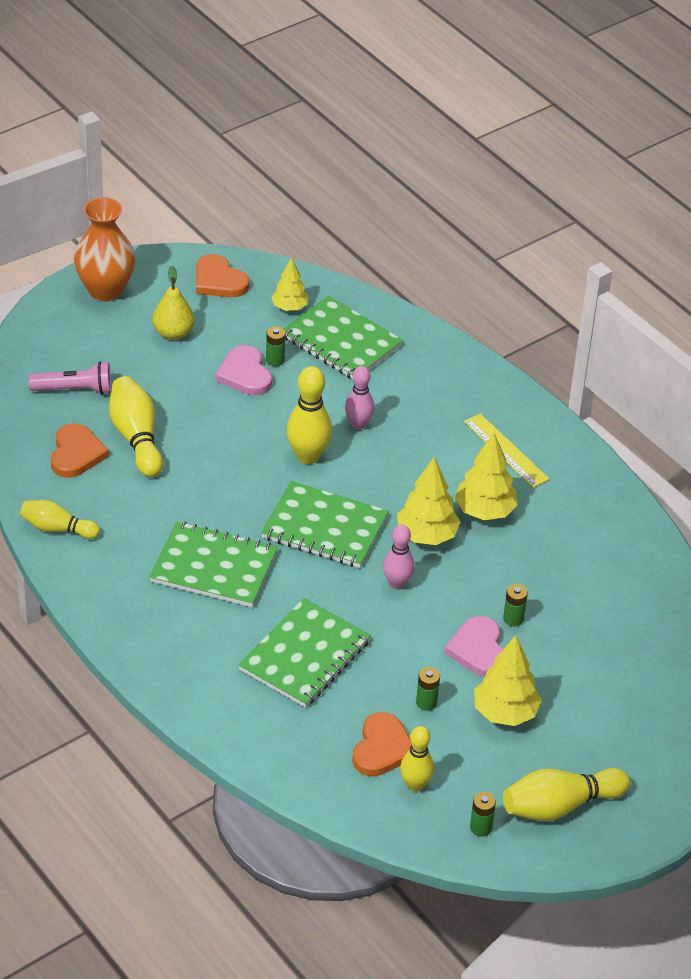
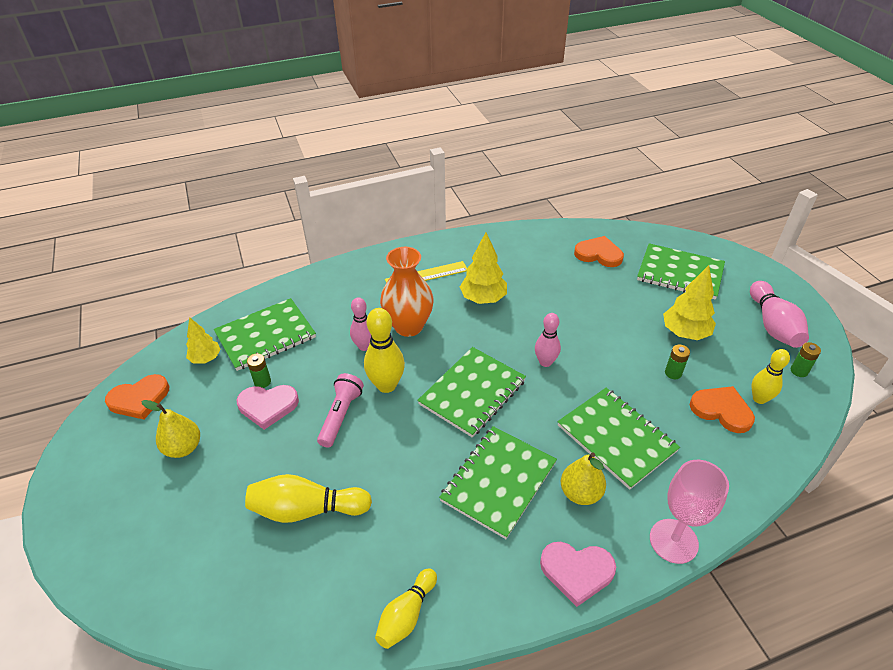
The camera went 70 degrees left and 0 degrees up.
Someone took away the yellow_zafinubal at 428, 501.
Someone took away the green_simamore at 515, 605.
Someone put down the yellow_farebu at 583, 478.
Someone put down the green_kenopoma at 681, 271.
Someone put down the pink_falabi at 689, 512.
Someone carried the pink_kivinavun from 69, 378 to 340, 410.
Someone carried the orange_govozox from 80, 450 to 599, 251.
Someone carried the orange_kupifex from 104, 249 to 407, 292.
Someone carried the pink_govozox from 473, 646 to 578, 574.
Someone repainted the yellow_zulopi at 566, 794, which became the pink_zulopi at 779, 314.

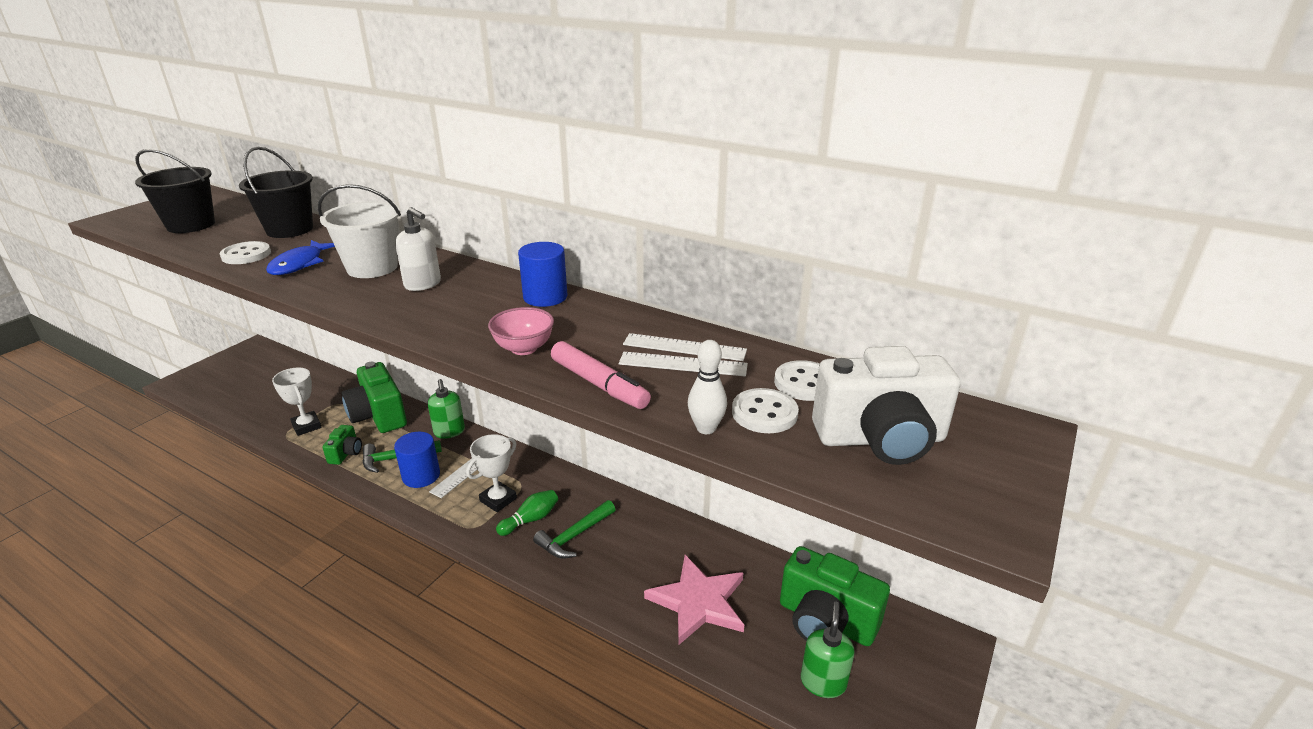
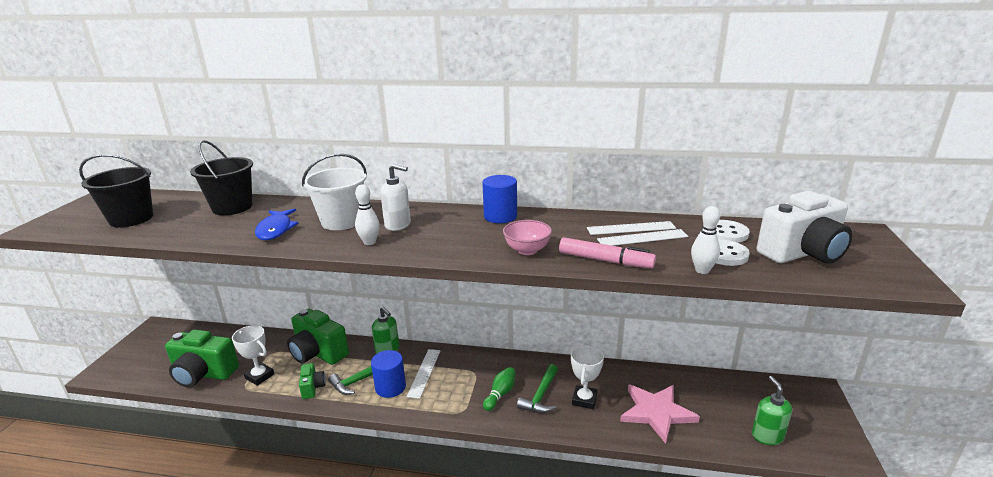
The camera went 20 degrees left and 5 degrees down.
Someone took away the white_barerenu at 245, 252.
Someone put down the white_zulopi at 367, 214.
Someone carried the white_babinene from 491, 473 to 587, 377.
Someone carried the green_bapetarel from 835, 596 to 202, 358.

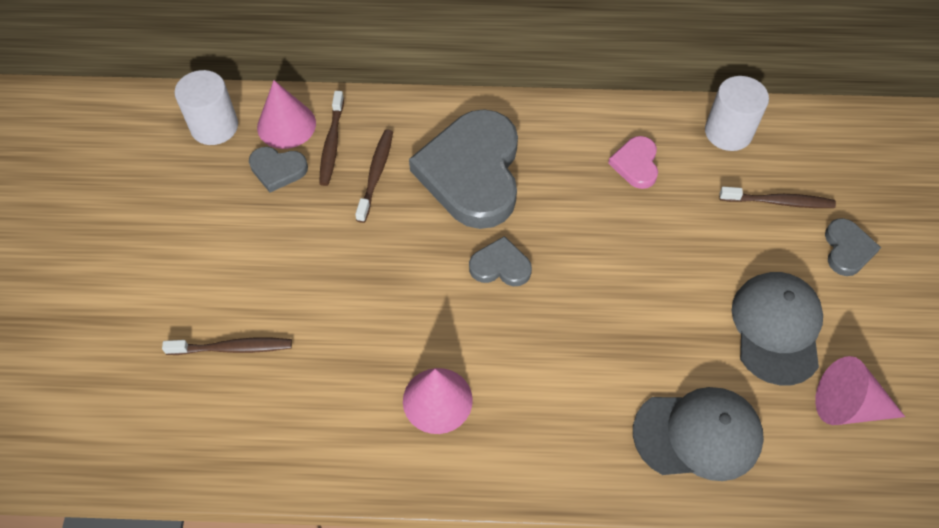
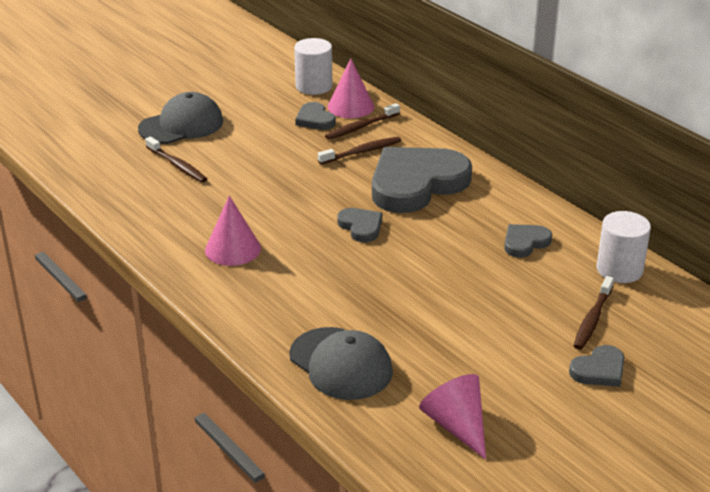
The camera went 50 degrees right and 25 degrees down.
Someone carried the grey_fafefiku from 777, 328 to 180, 118.
Someone repainted the pink_govozox at 633, 162, which became the grey_govozox at 528, 241.
Someone rotated the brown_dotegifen at 777, 197 by 60 degrees clockwise.

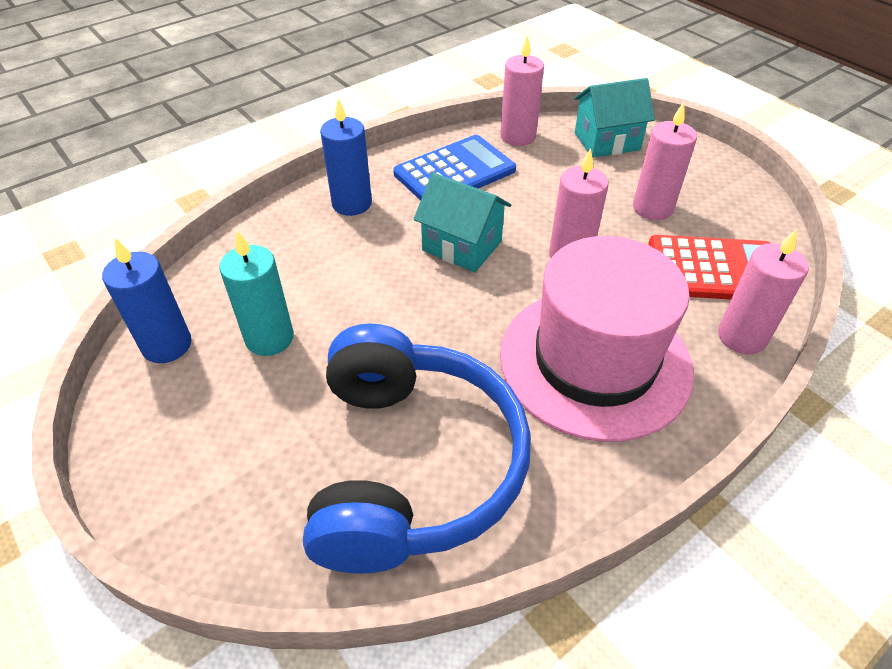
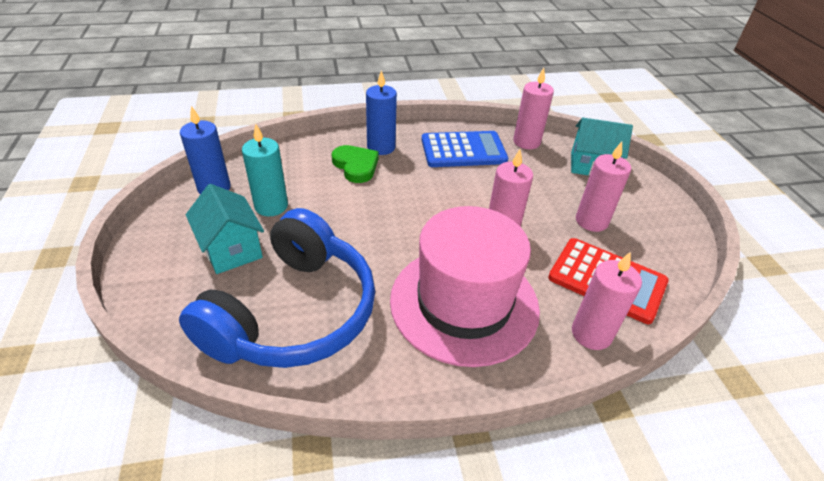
The camera went 25 degrees right and 5 degrees down.
Someone put down the green_govozox at 355, 164.
Someone carried the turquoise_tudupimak from 462, 222 to 225, 229.

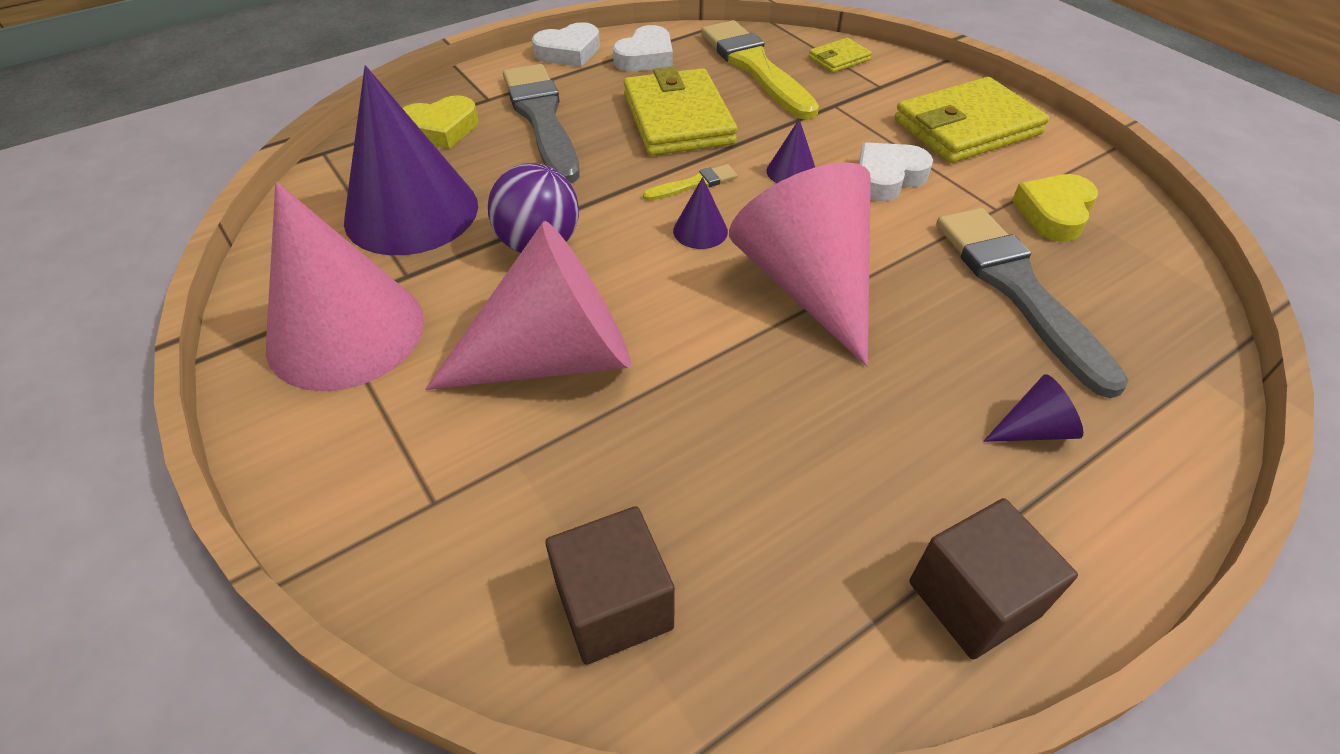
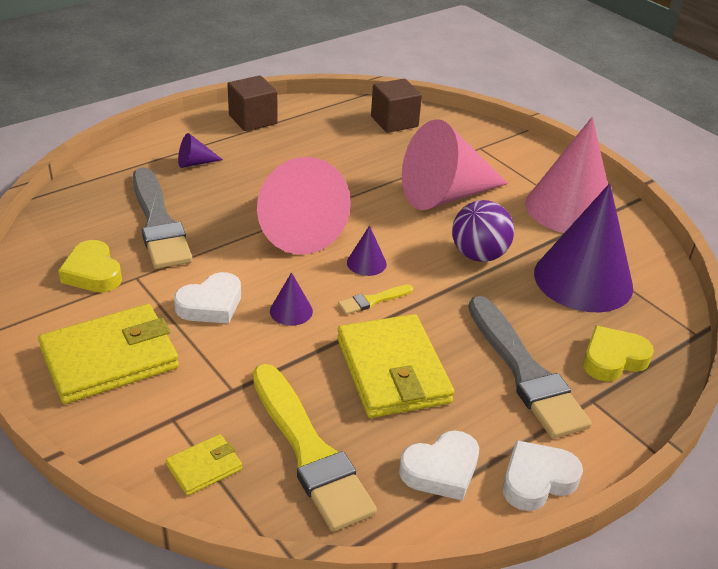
The camera went 175 degrees right and 10 degrees down.
Someone rotated the white_govozox at 643, 48 by 150 degrees counterclockwise.
Someone rotated the yellow_govozox at 1055, 208 by 120 degrees clockwise.

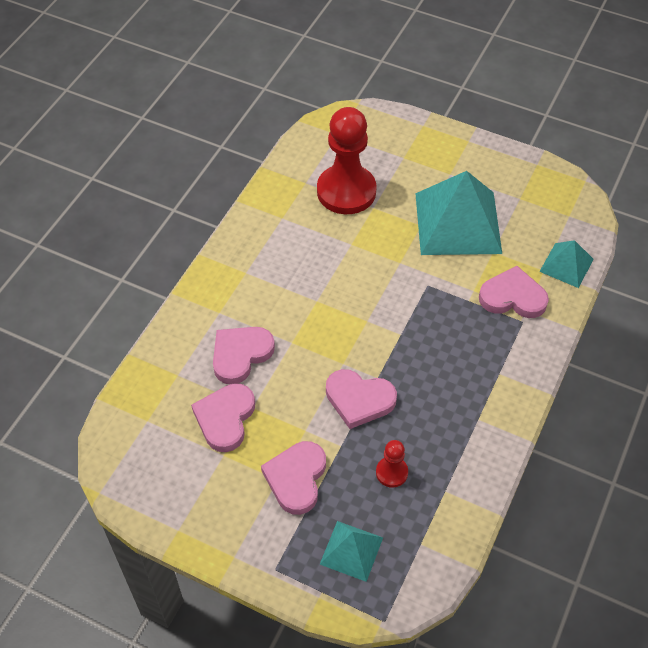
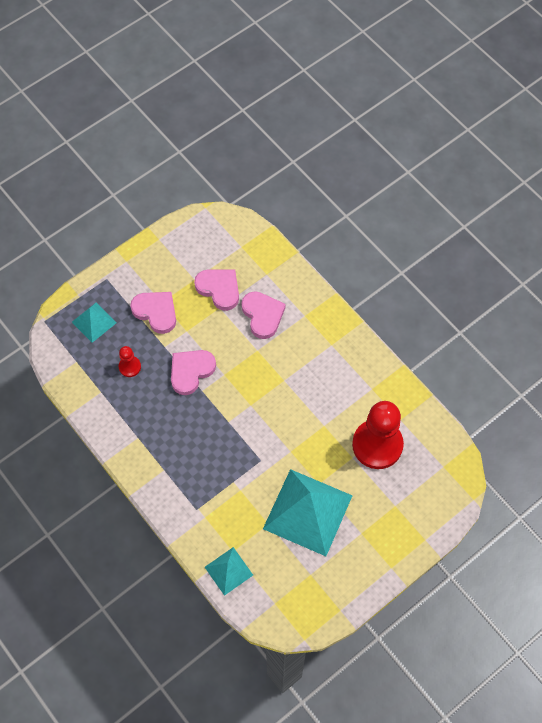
The camera went 115 degrees right and 10 degrees up.
Someone took away the pink_govozox at 514, 292.

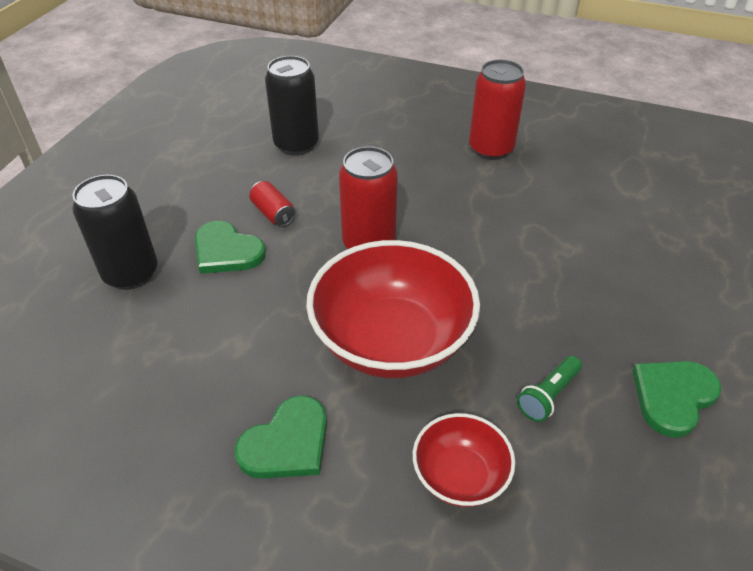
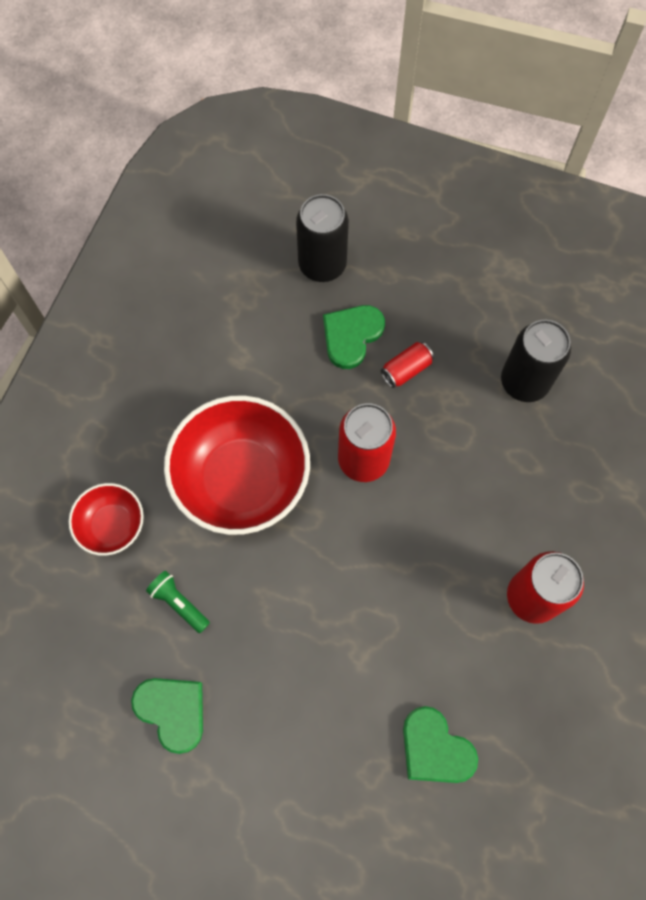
The camera went 90 degrees right and 25 degrees up.
Someone carried the green_govozox from 281, 437 to 440, 744.

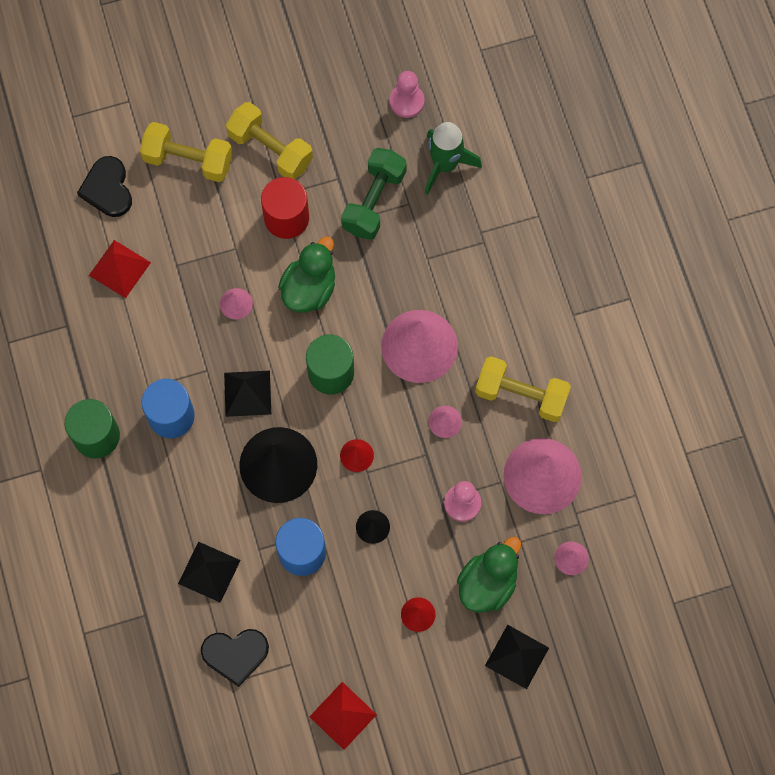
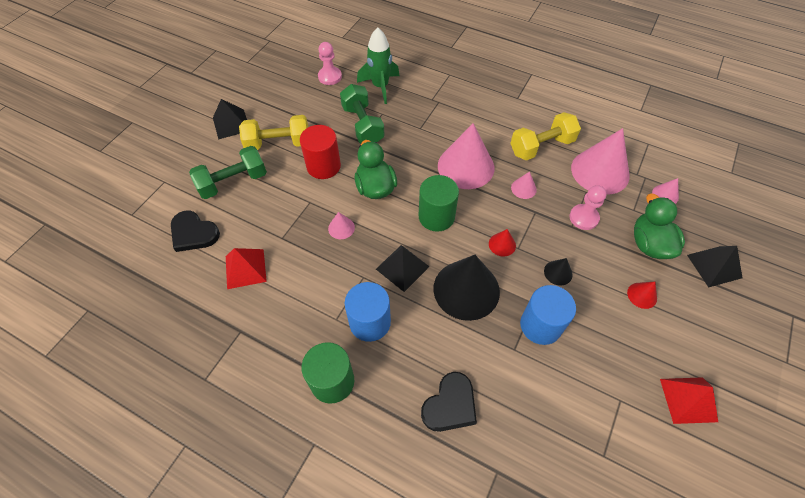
The camera went 45 degrees left and 15 degrees down.
Someone carried the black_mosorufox from 209, 572 to 230, 119.
Someone carried the black_govozox from 235, 658 to 449, 402.
Someone repainted the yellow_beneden at 186, 152, which became the green_beneden at 228, 172.

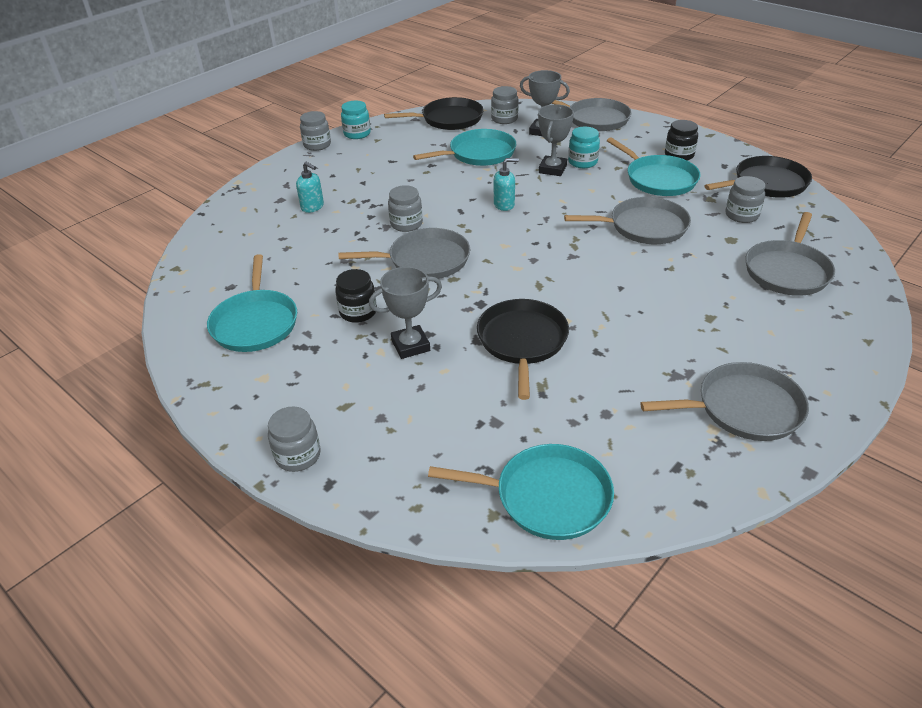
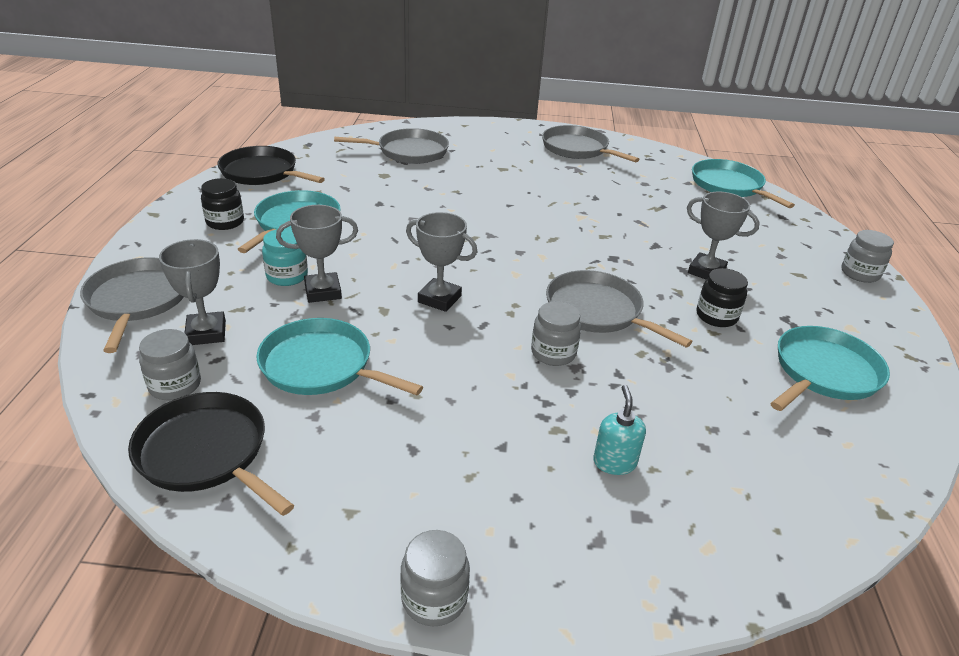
The camera went 130 degrees left and 5 degrees down.
Someone took away the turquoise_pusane at 356, 120.
Someone took away the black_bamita at 523, 349.
Someone took away the grey_bamita at 627, 220.
Someone took away the grey_pusane at 745, 199.
Someone swapped the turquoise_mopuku at 506, 184 for the grey_babinene at 441, 262.

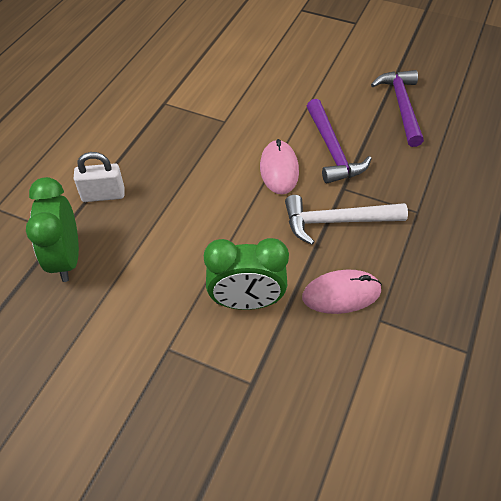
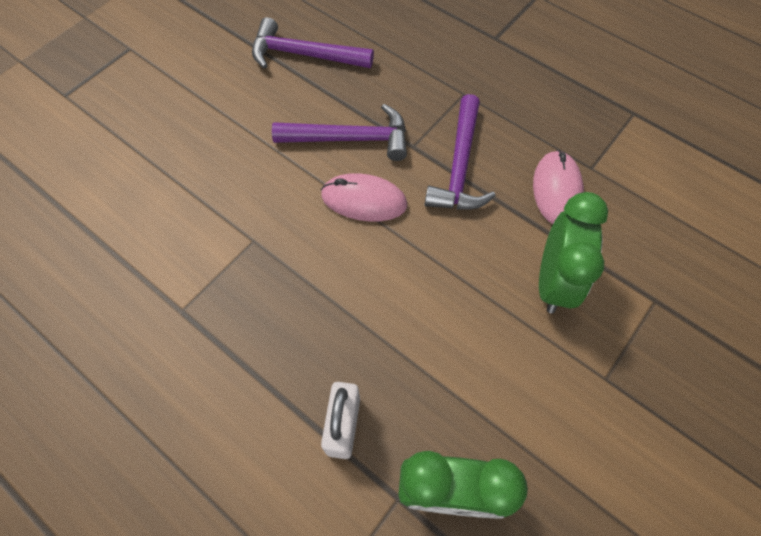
The camera went 75 degrees left and 10 degrees up.
Someone repainted the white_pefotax at 346, 220, which became the purple_pefotax at 460, 152.

